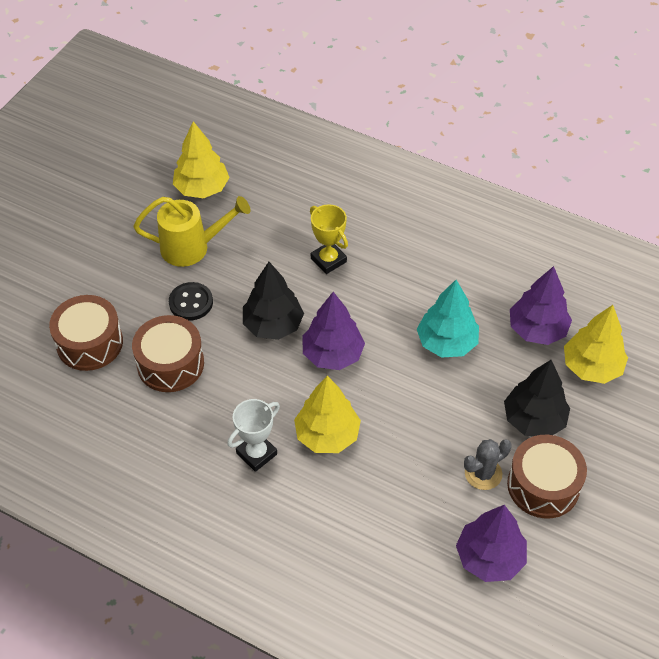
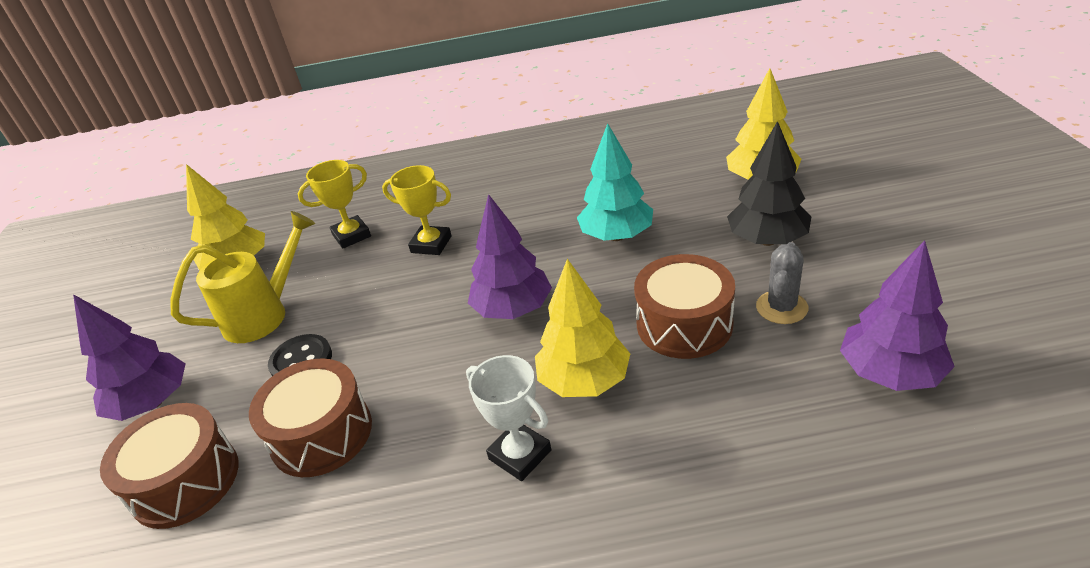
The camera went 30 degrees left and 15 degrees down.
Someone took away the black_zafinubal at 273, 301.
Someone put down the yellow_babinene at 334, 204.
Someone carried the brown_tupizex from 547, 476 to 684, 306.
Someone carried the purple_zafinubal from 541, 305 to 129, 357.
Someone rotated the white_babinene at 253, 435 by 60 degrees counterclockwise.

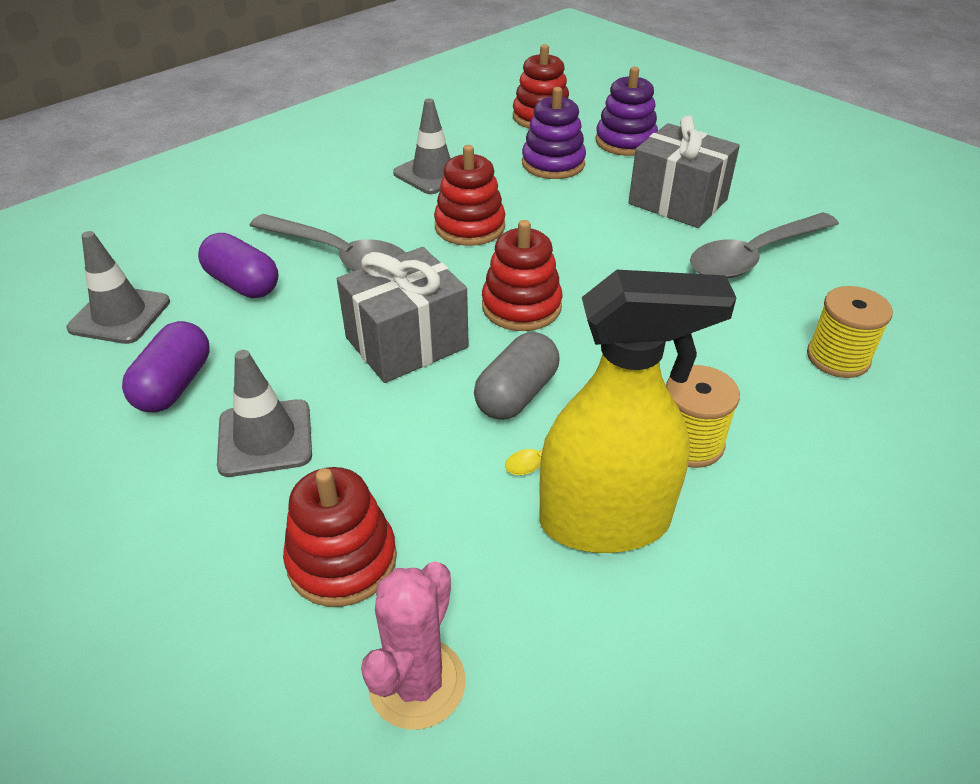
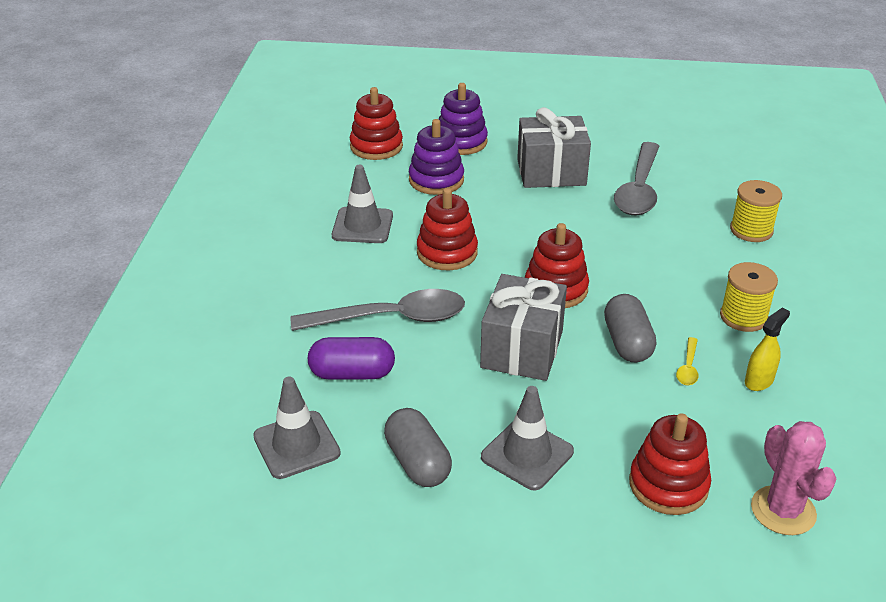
The camera went 40 degrees left and 5 degrees down.
Someone repainted the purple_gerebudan at 165, 366, which became the grey_gerebudan at 418, 447.
Someone scaled the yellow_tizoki at 637, 411 by 0.42.

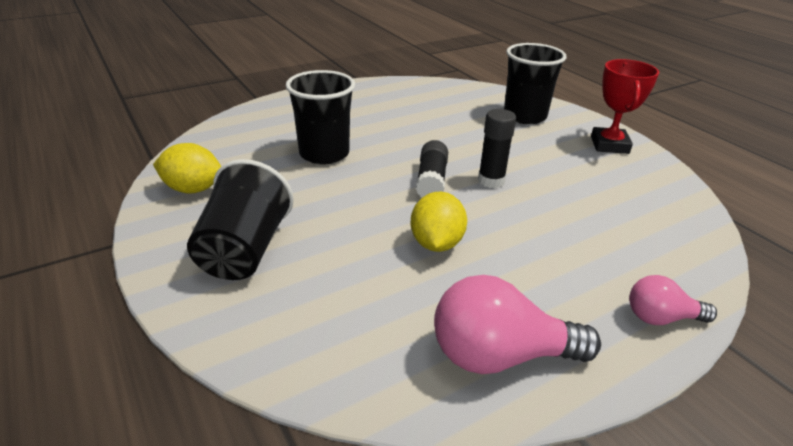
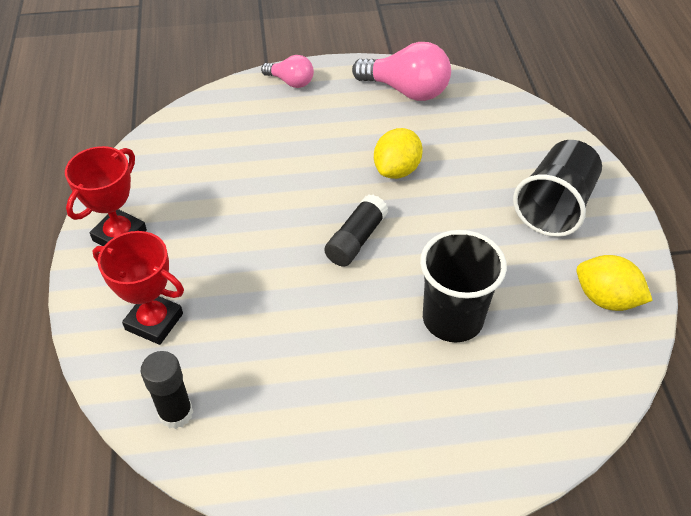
The camera went 155 degrees left and 15 degrees up.
Someone carried the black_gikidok from 497, 148 to 167, 390.
Someone swapped the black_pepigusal at 535, 83 for the red_babinene at 138, 288.

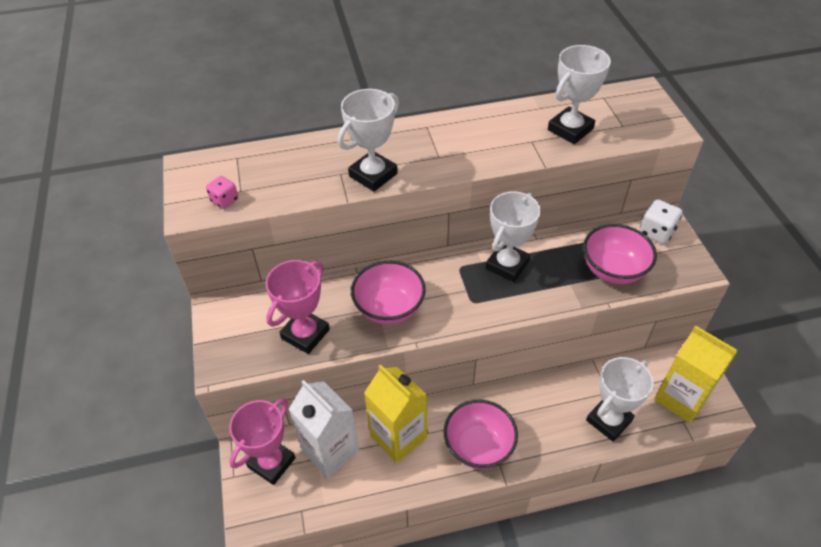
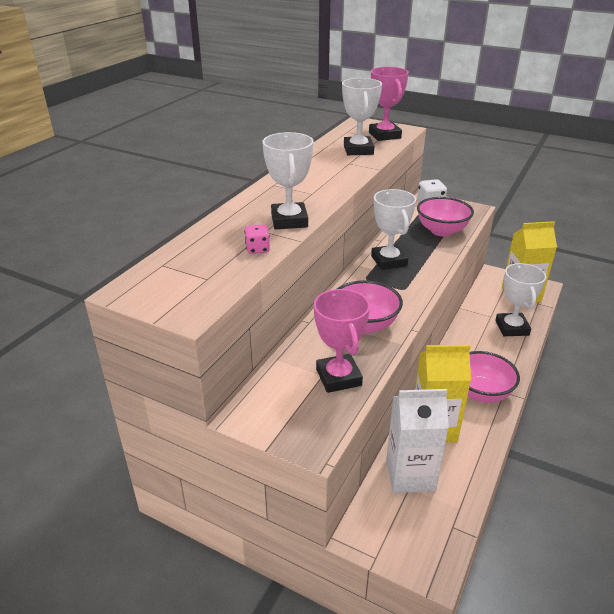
The camera went 50 degrees left and 15 degrees down.
Someone carried the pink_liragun from 222, 192 to 257, 239.
Someone carried the pink_babinene from 262, 442 to 389, 104.

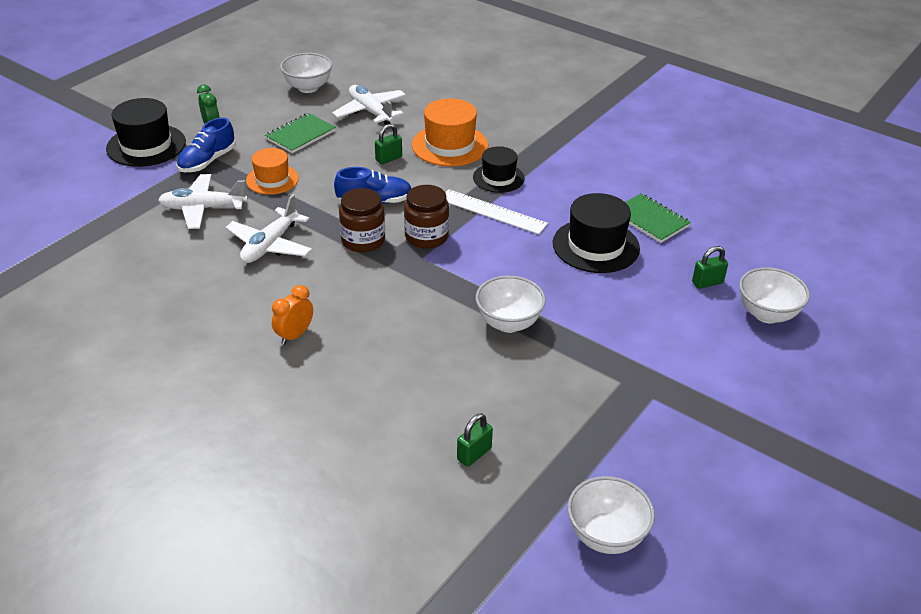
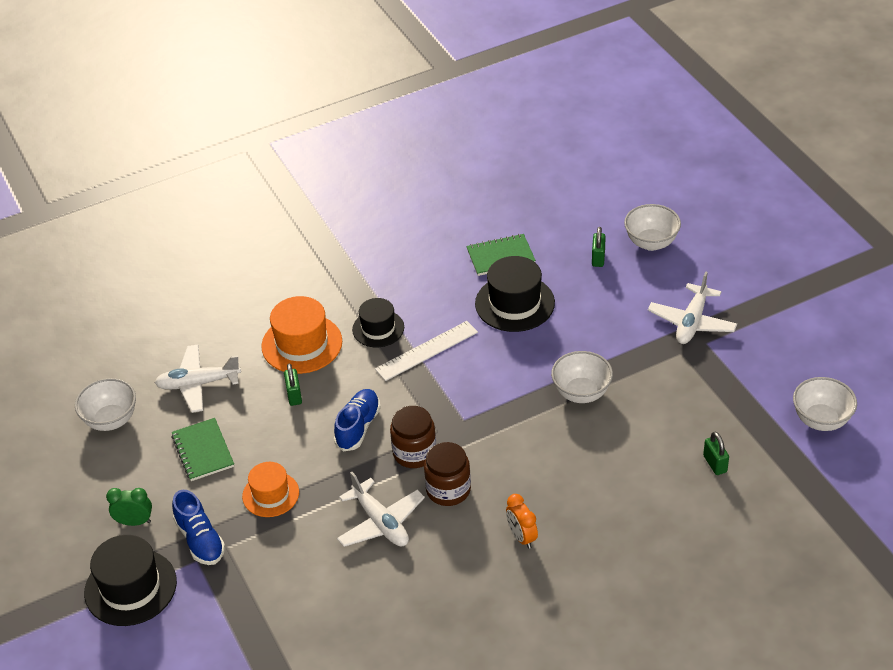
The camera went 60 degrees left and 5 degrees up.
Someone carried the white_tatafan from 203, 201 to 692, 308.
Someone carried the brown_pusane from 426, 217 to 447, 474.

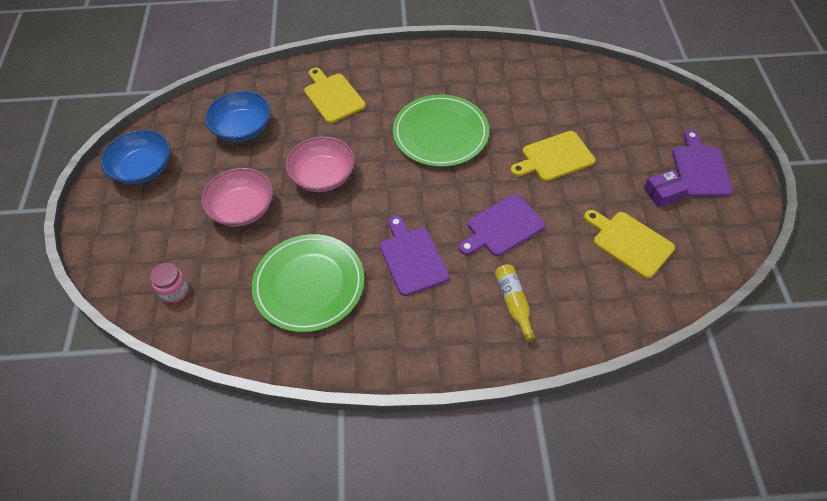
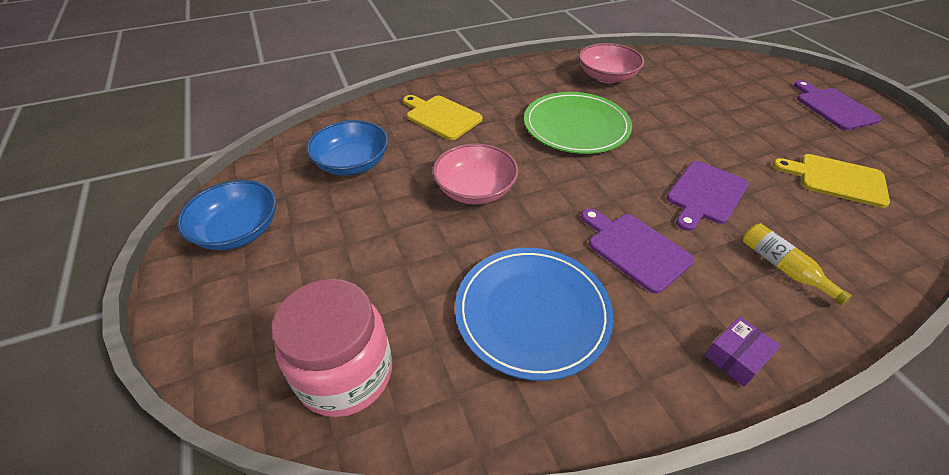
The camera went 20 degrees left and 10 degrees down.
Someone took away the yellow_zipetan at 553, 156.
Someone carried the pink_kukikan from 237, 197 to 611, 63.
Someone carried the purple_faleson from 666, 188 to 743, 352.
Someone repainted the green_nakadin at 308, 283, which became the blue_nakadin at 534, 314.
Someone scaled the pink_pusane at 169, 283 by 2.06.

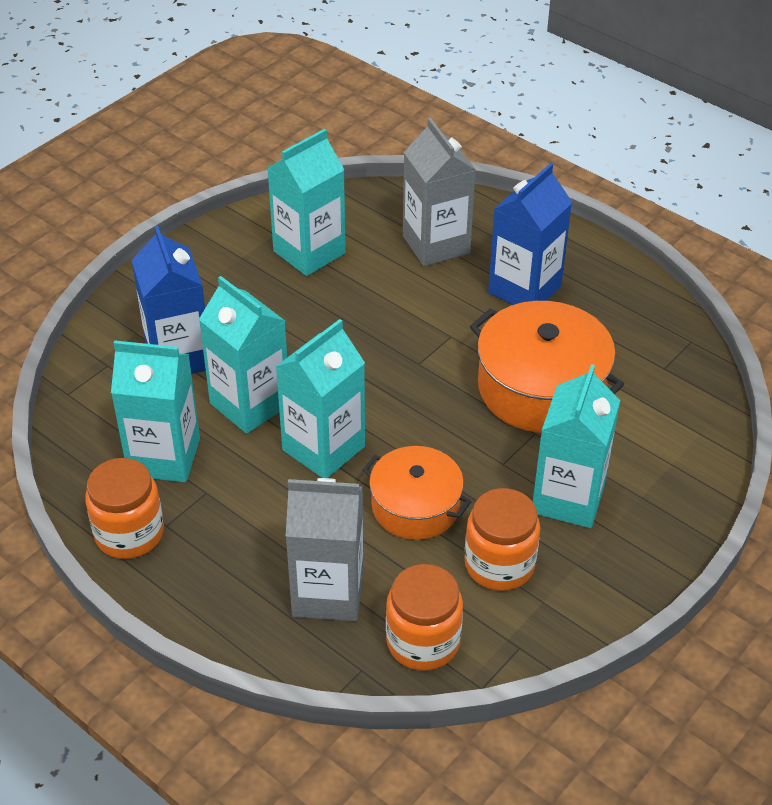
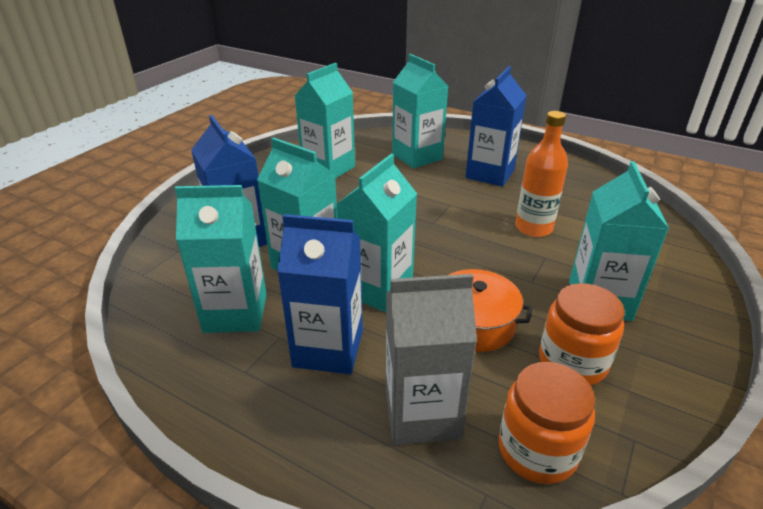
The camera went 10 degrees left and 10 degrees down.
Someone took away the orange_pusane at 124, 508.
Someone put down the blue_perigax at 320, 294.
Someone swapped the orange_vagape at 547, 367 for the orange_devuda at 541, 174.
Someone repainted the grey_perigax at 439, 192, which became the turquoise_perigax at 420, 111.

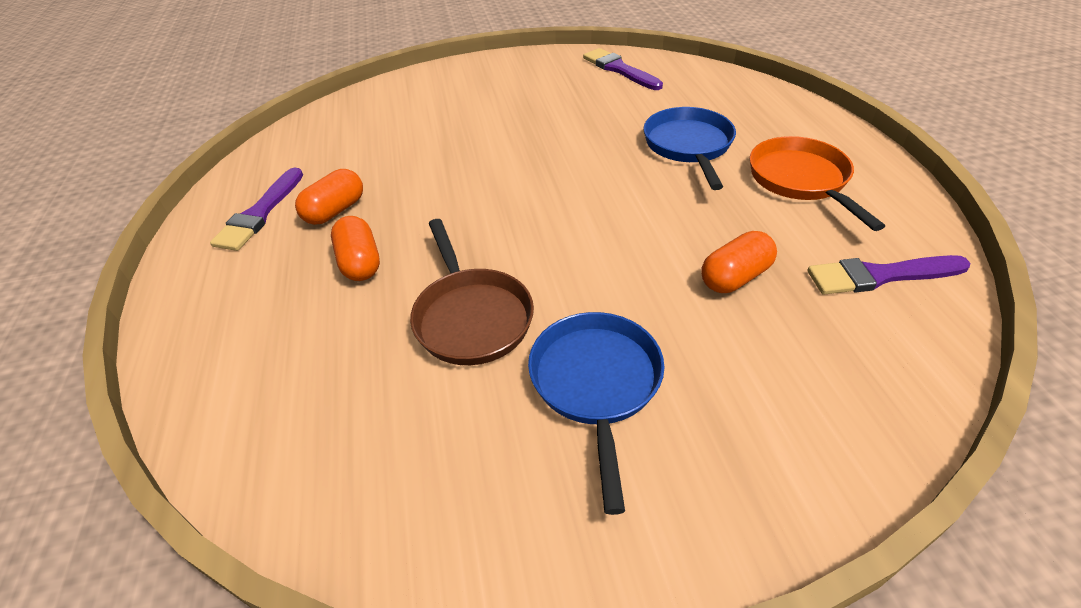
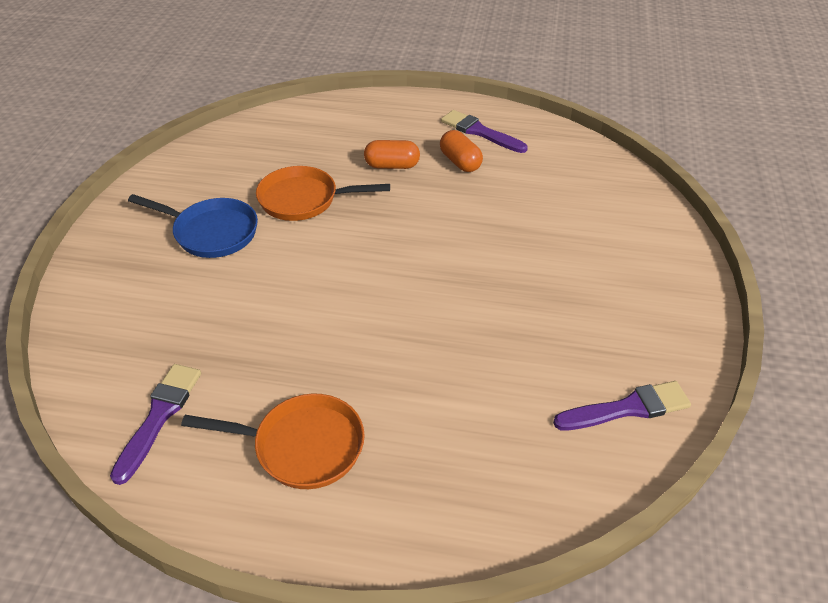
The camera went 110 degrees right and 0 degrees up.
Someone took away the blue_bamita at 689, 148.
Someone took away the orange_gerebudan at 739, 262.
Someone repainted the brown_bamita at 472, 292, which became the orange_bamita at 323, 193.

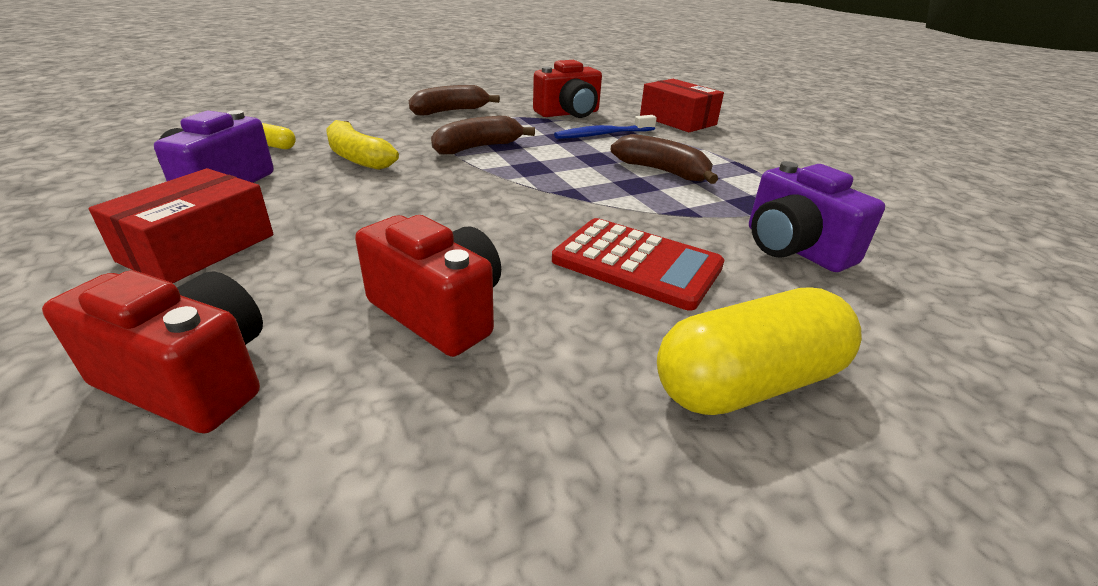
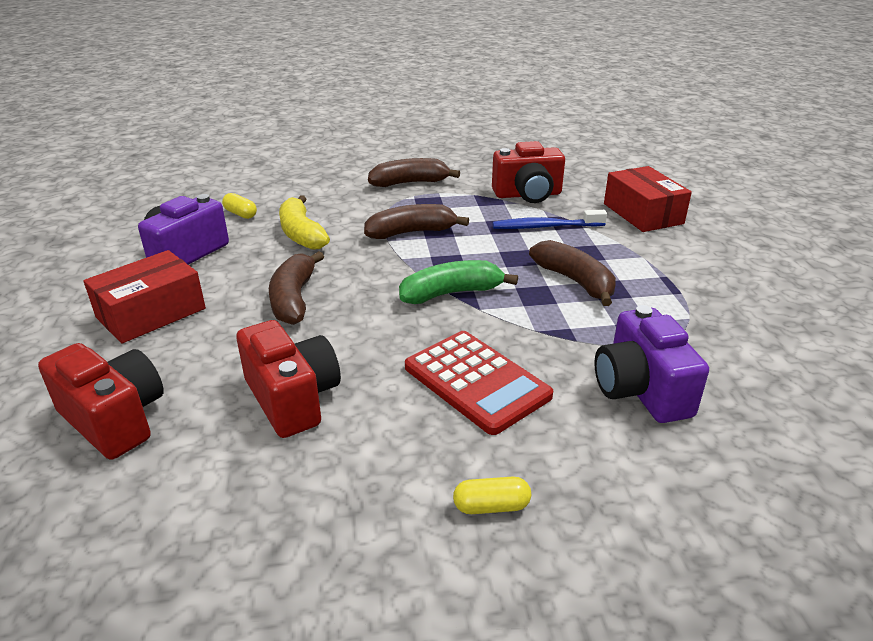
The camera went 20 degrees right and 0 degrees up.
Someone put down the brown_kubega at 296, 288.
Someone put down the green_kubega at 458, 282.
Someone scaled the yellow_gerebudan at 759, 351 by 0.44.

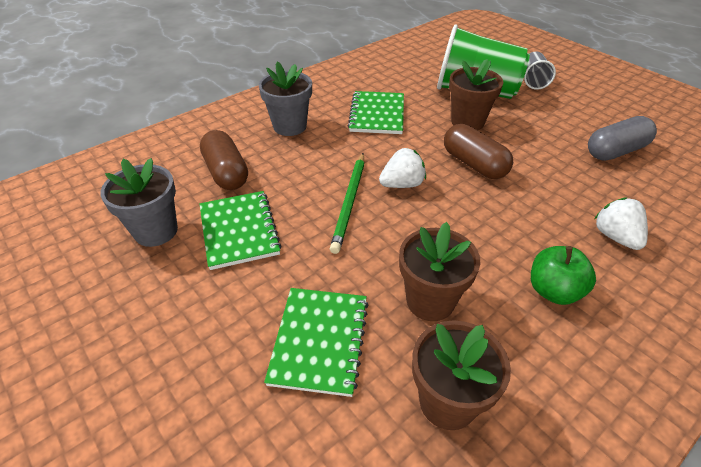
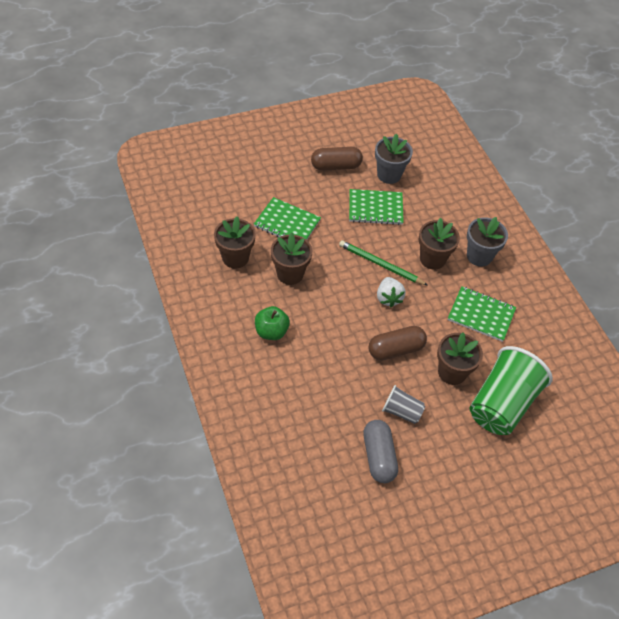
The camera went 105 degrees right and 10 degrees up.
Someone took away the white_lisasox at 621, 223.
Someone put down the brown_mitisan at 439, 244.
Someone carried the brown_gerebudan from 224, 160 to 337, 159.
Someone carried the grey_pepigusal from 540, 70 to 403, 404.

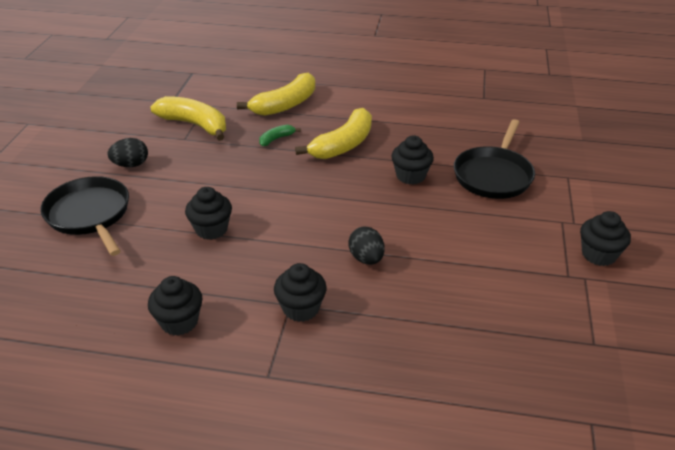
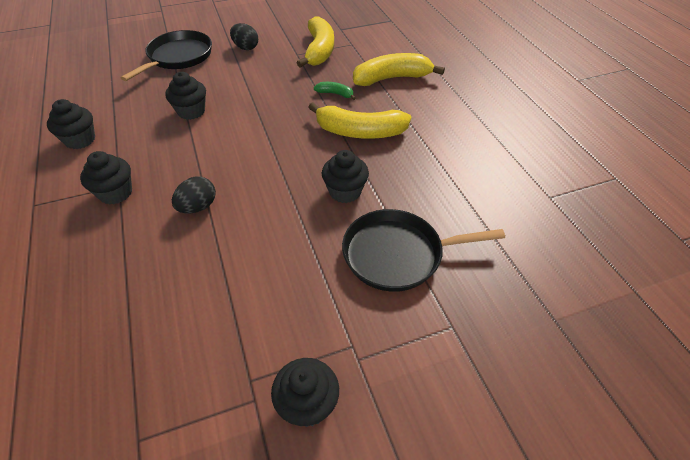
The camera went 60 degrees right and 10 degrees up.
Someone rotated the yellow_kubega at 276, 94 by 150 degrees clockwise.

